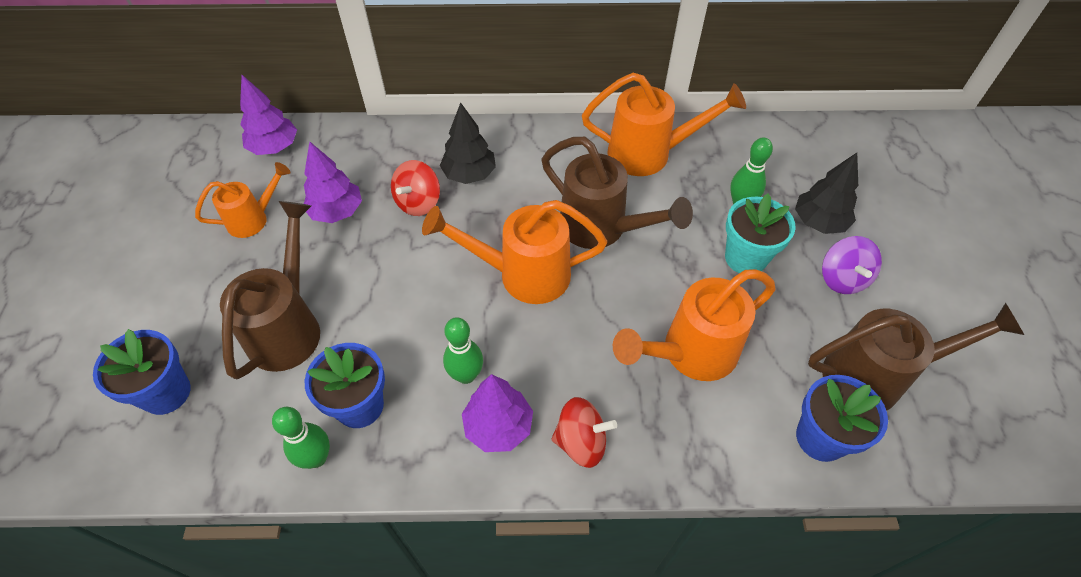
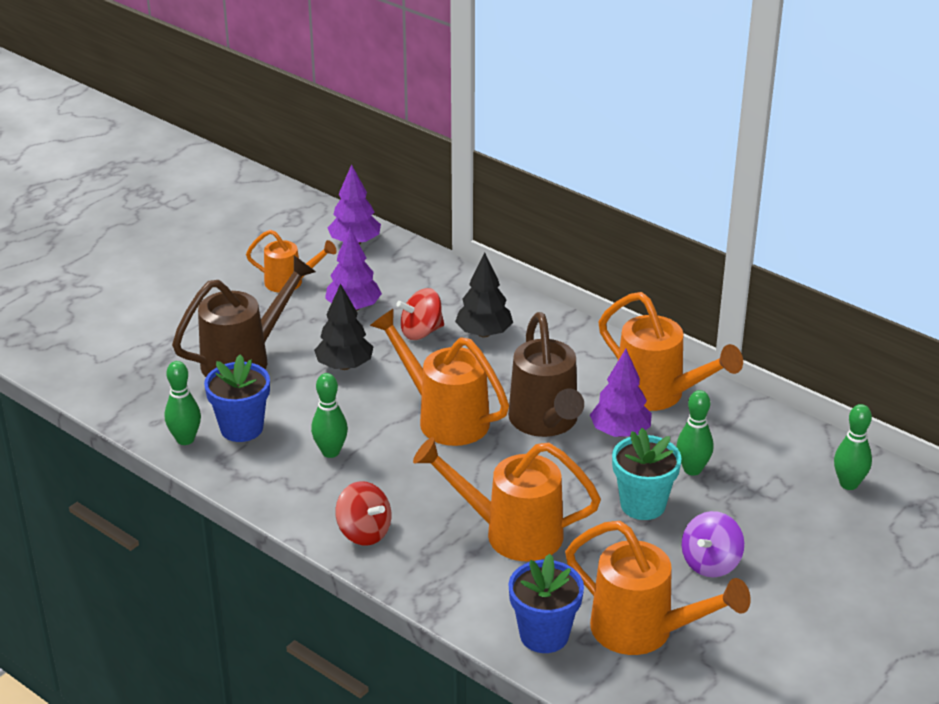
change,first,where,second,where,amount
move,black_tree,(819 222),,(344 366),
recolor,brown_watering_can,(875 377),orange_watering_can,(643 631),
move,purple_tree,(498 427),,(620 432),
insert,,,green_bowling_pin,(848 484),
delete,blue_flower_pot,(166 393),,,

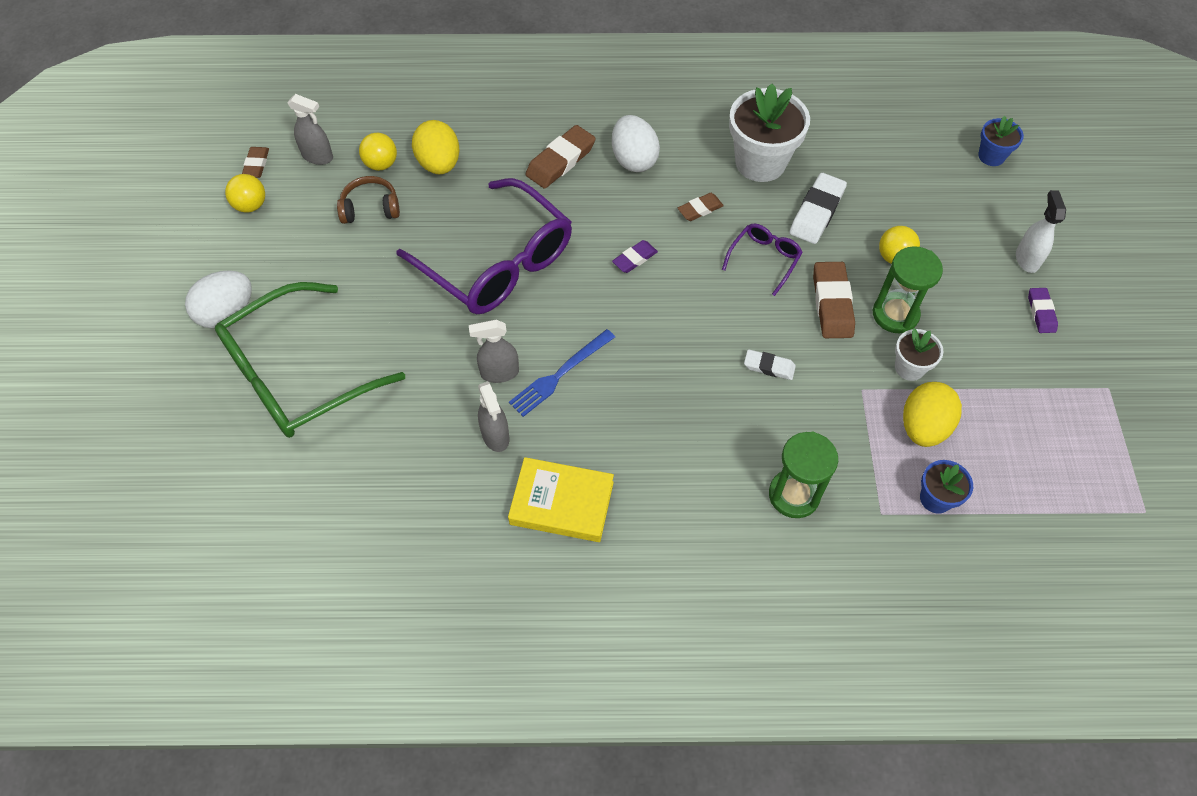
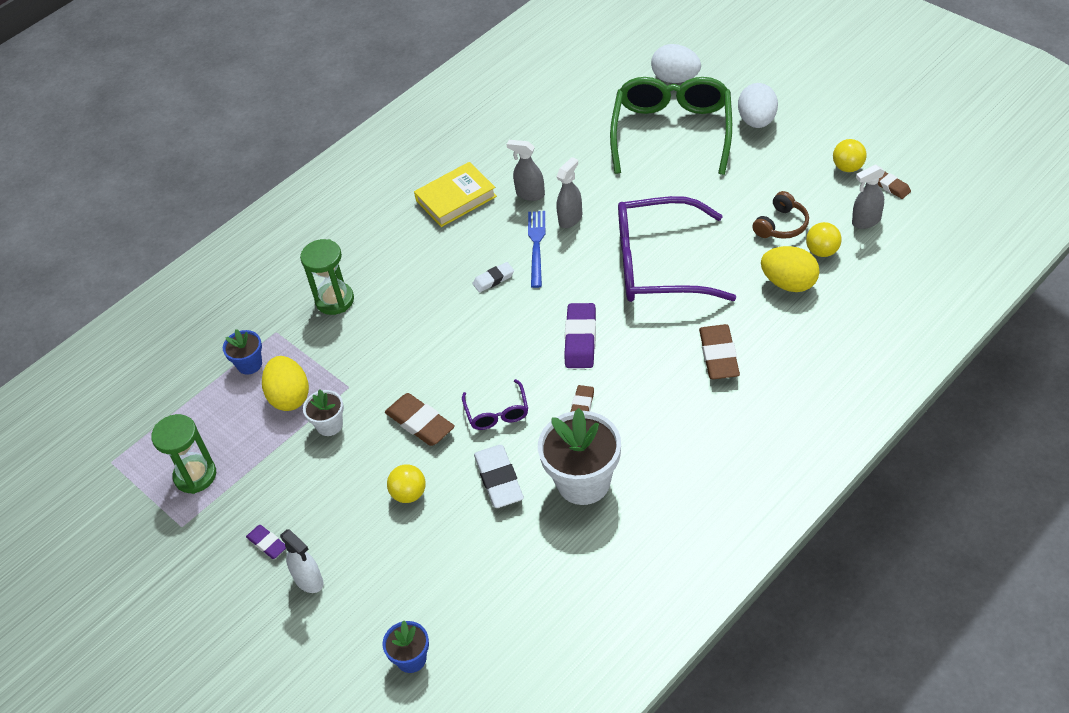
change,first,where,second,where,amount
move,green_hourglass,(895 314),,(195 475),
move,white_eraser,(769 367),,(493 279),
resize,purple_eraser,(635 259),,(580 339),x1.71
move,white_egg,(634 159),,(675 79),

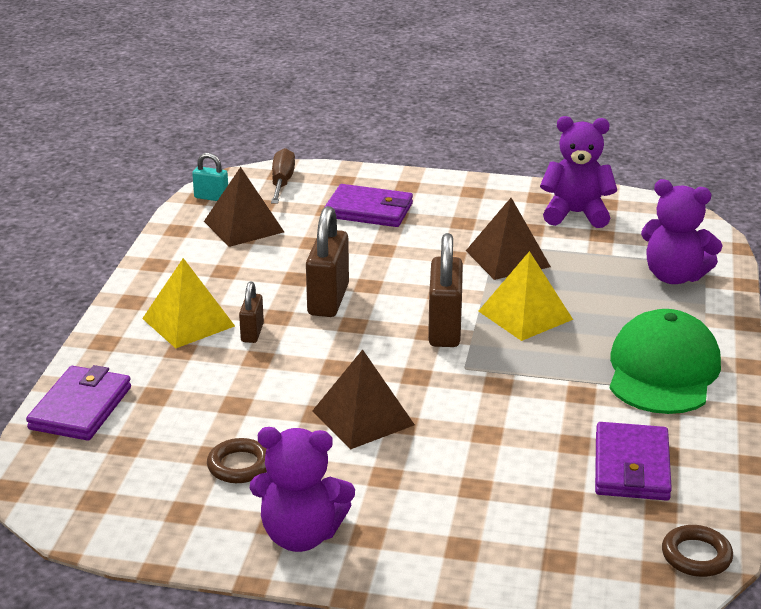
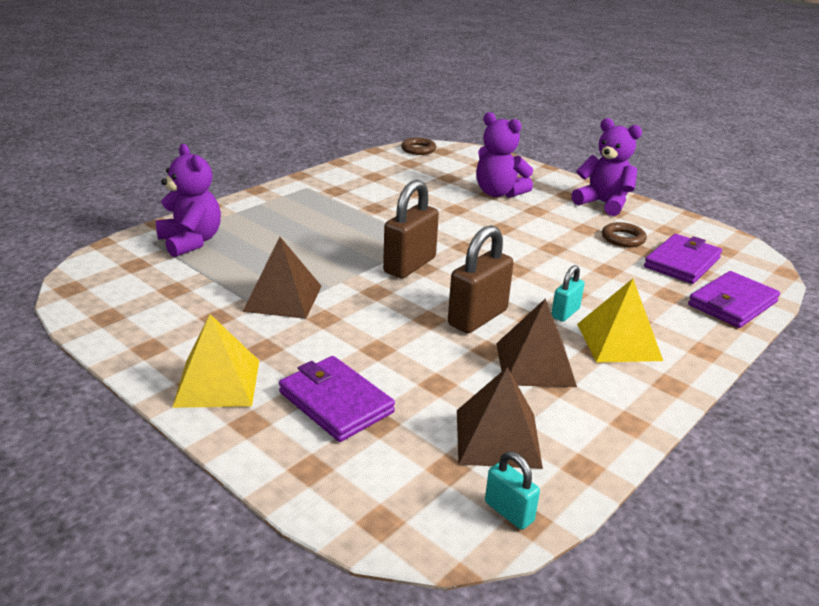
change,first,where,second,where,amount
move,yellow_pyramid,(525 315),,(217 382),
move,purple_teddy_bear,(576 214),,(498 193),
move,brown_pyramid,(362 418),,(535 364),
recolor,brown_padlock,(252 333),turquoise_padlock,(565 313),
move,purple_wallet,(631 467),,(682 262),
delete,brown_screwdriver,(282 182),,,
delete,green_cap,(663 371),,,

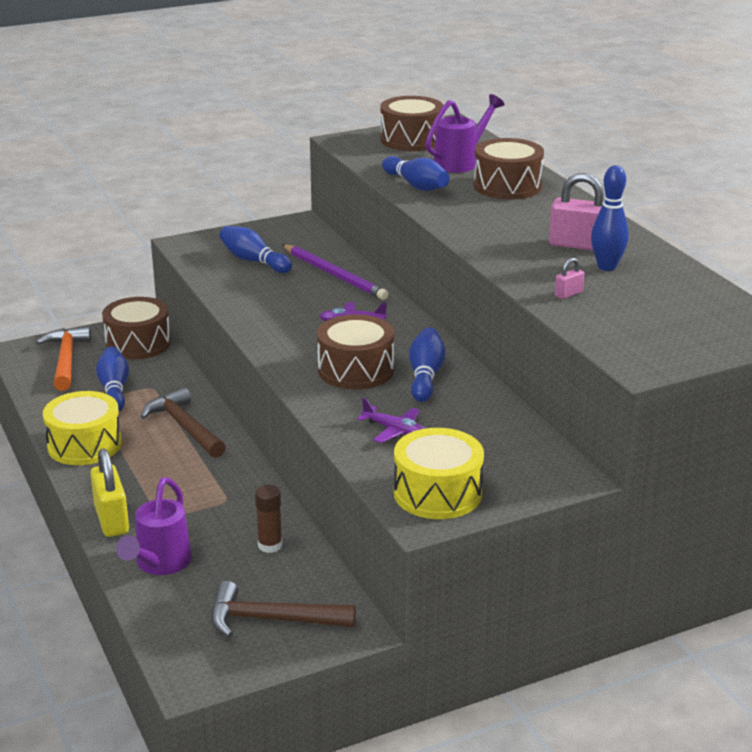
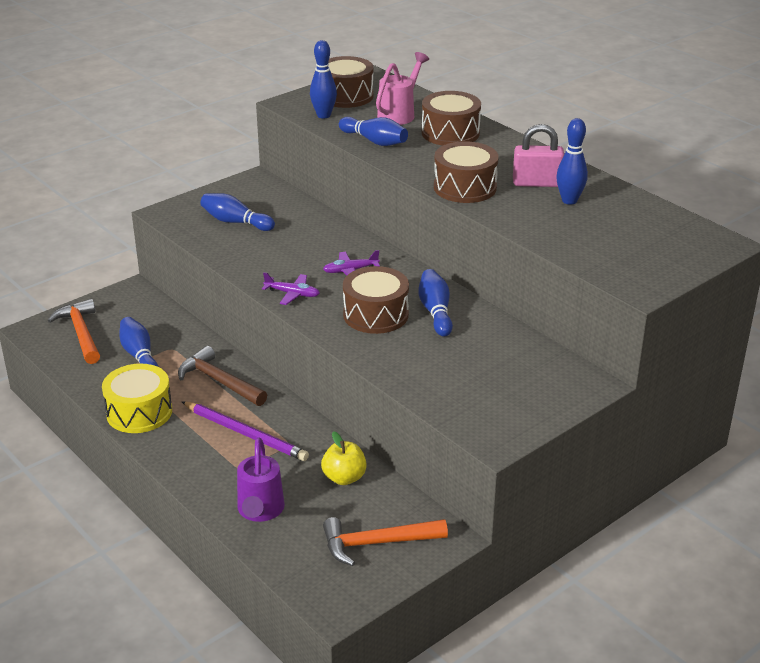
change,first,where,second,where,amount
move,purple_pencil,(334 275),,(245 433),
move,purple_plane,(395 431),,(292 294),
insert,,,blue_bowling_pin,(323 115),
replace,brown_glue_stick,(270 545),yellow_apple,(344 478),
recolor,brown_hammer,(271 619),orange_hammer,(376 543),
recolor,purple_watering_can,(461 162),pink_watering_can,(399 114),
move,brown_drum,(138 343),,(465 187),
delete,yellow_padlock,(111 520),,,
delete,yellow_drum,(437 493),,,
delete,pink_padlock,(568 294),,,

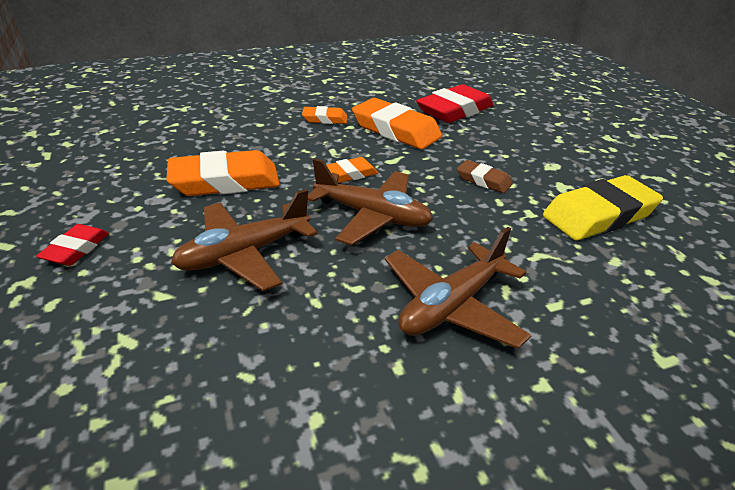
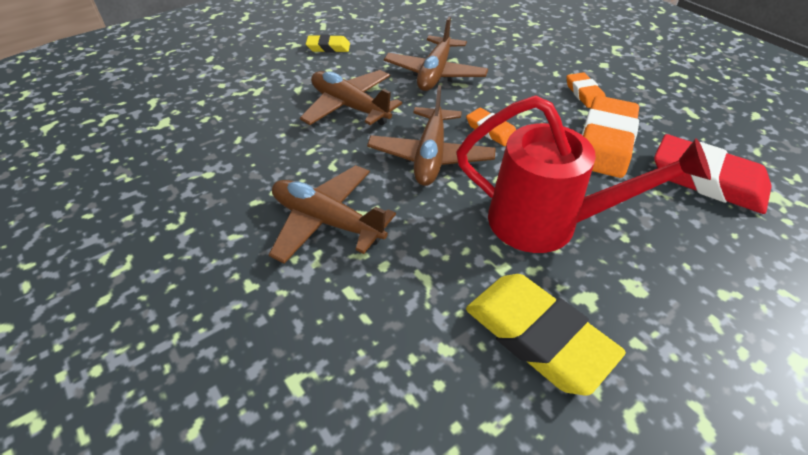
change,first,where,second,where,amount
recolor,red_eraser,(76 249),yellow_eraser,(328 47),
replace,orange_eraser,(225 181),brown_plane,(435 73),
replace,brown_eraser,(483 180),red_watering_can,(546 223),

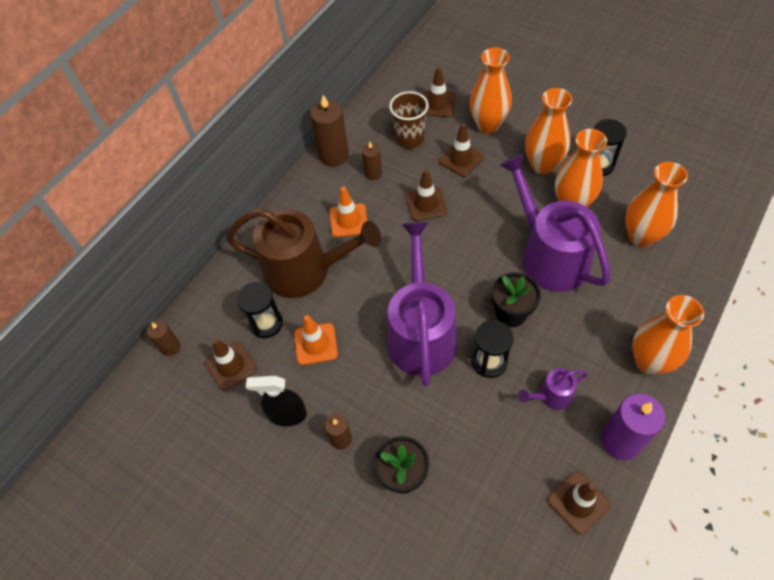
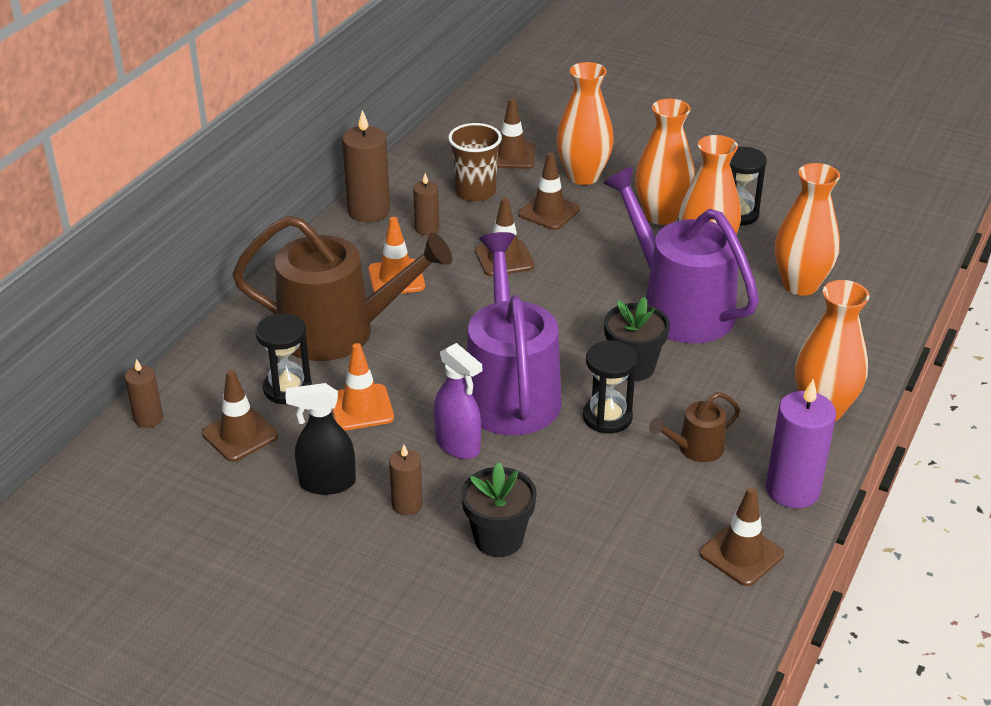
change,first,where,second,where,amount
insert,,,purple_spray_bottle,(458 445),
recolor,purple_watering_can,(551 396),brown_watering_can,(695 448),

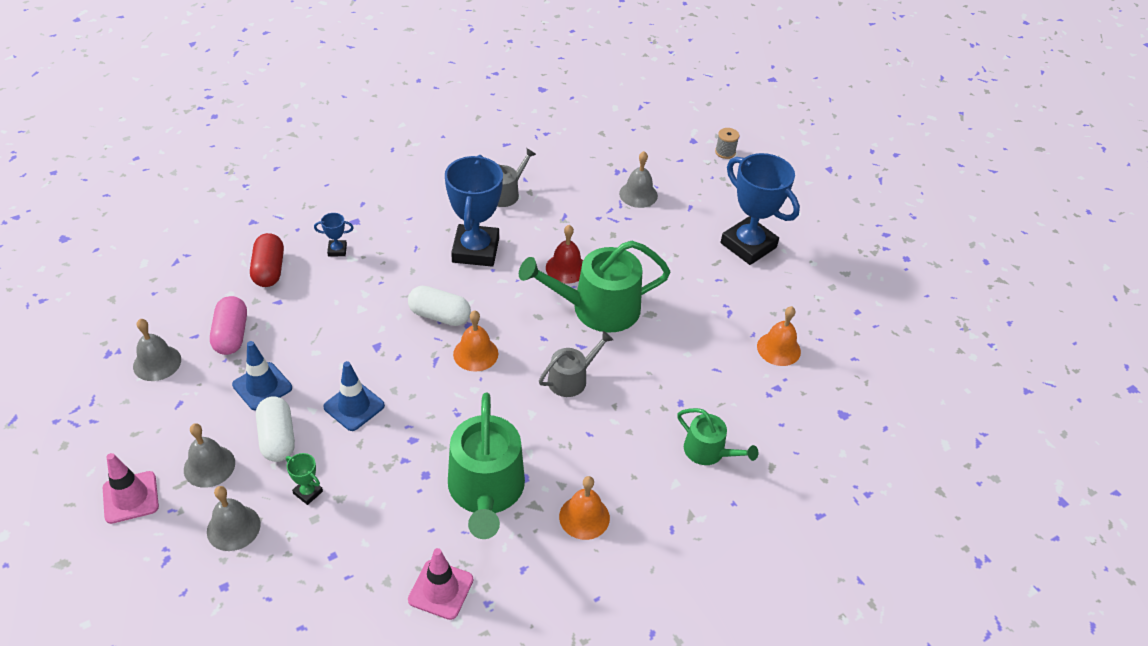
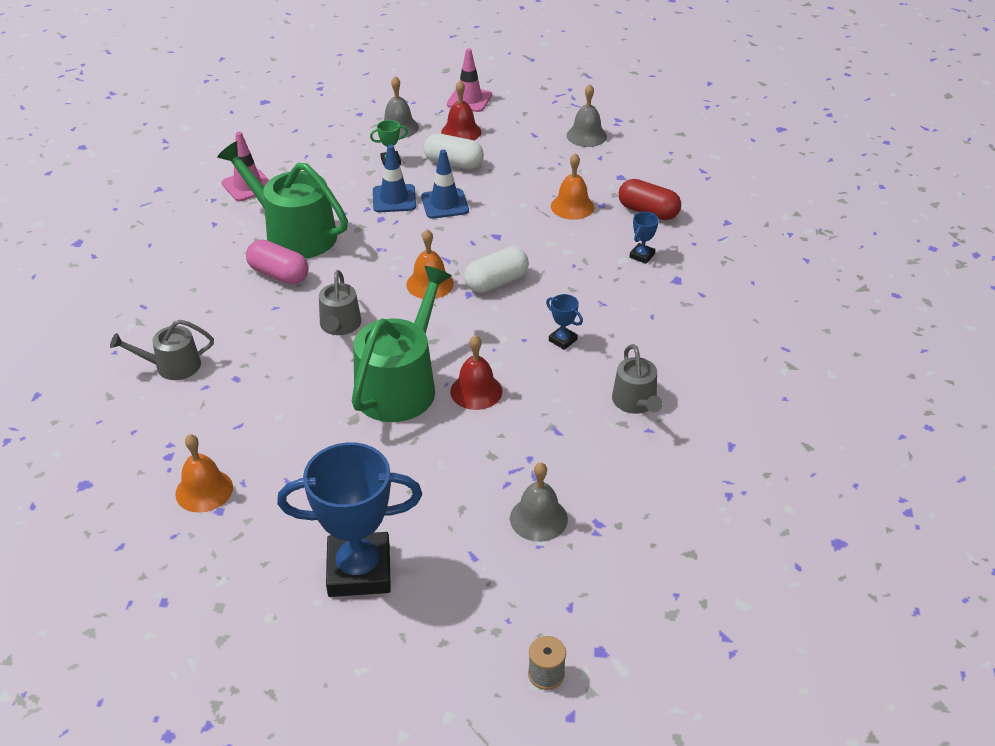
change,first,where,second,where,amount
recolor,green_watering_can,(709 451),grey_watering_can,(172 366),
move,pink_capsule,(231 335),,(279 274),
move,blue_traffic_cone,(262 386),,(394 199),
recolor,grey_bell,(209 466),red_bell,(461 132),
resize,blue_trophy,(475 250),,(562 340),x0.41
move,orange_bell,(584 517),,(572 206),

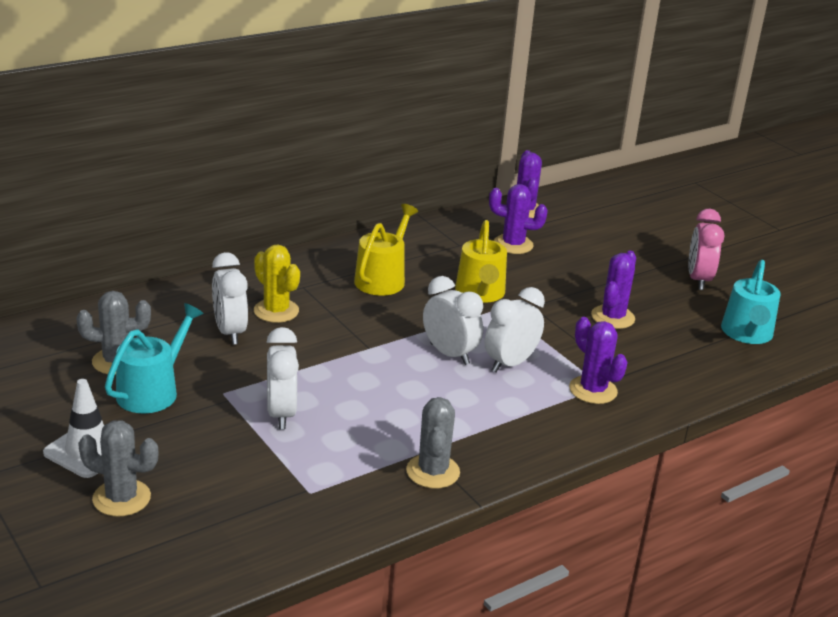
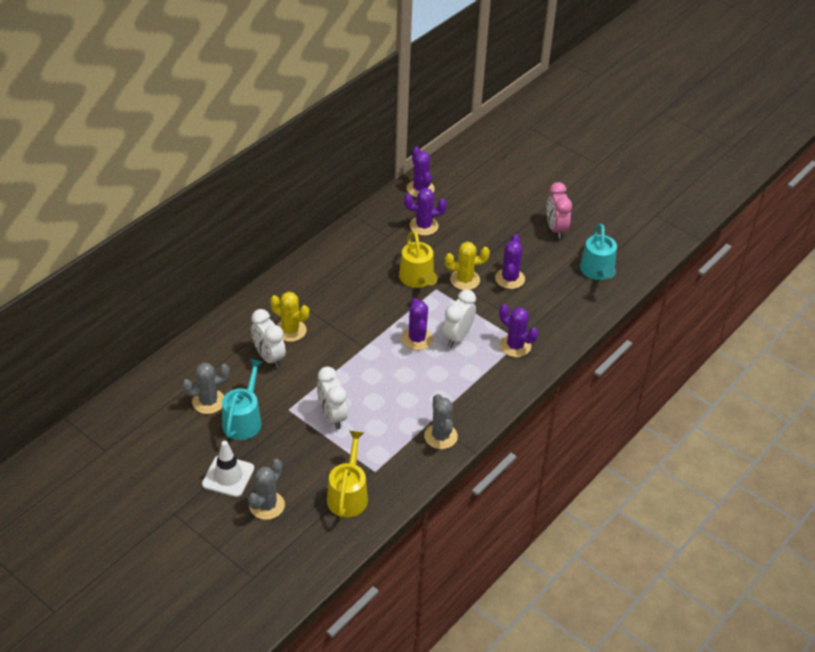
change,first,where,second,where,amount
rotate,grey_cactus,(121 498),,(267 505),60 degrees counterclockwise
move,yellow_watering_can,(382 279),,(348 495),
replace,white_clock,(449 354),purple_cactus,(417 339),
insert,,,yellow_cactus,(465 280),

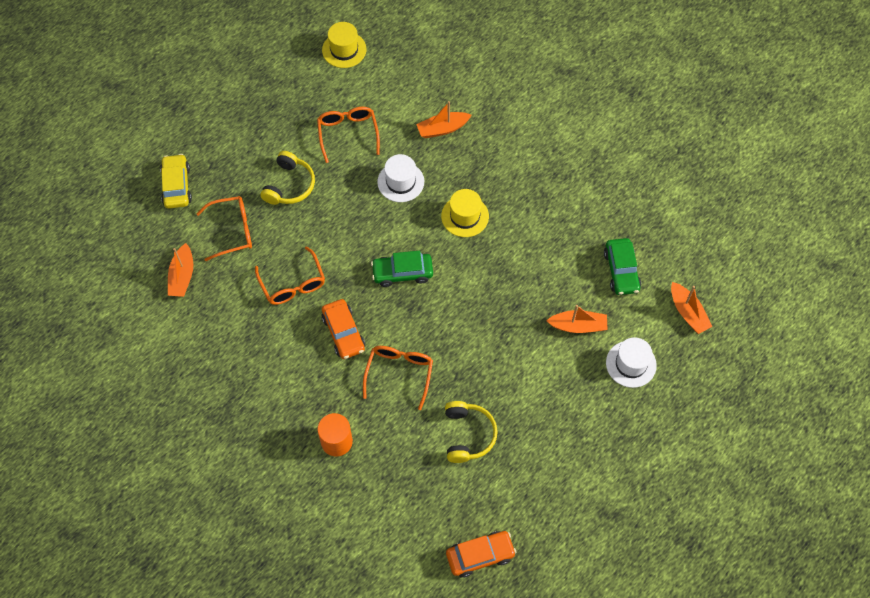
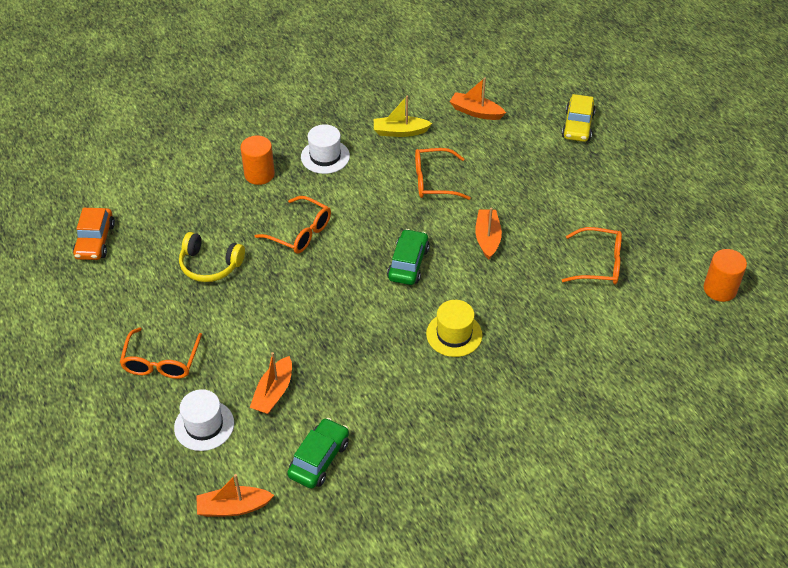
change,first,where,second,where,amount
move,orange_glasses,(233 231),,(161 362),
rotate,green_car,(621 271),,(319 459),105 degrees clockwise
move,white_hat,(400 182),,(325 156),
insert,,,yellow_boat,(400 132),
move,orange_boat,(442 129),,(487 238),
rotate,yellow_car,(177 186),,(577 126),90 degrees clockwise
replace,yellow_hat,(344 50),orange_cylinder,(720 289),
delete,yellow_headphones,(289 185),,,
delete,orange_car,(343 333),,,

